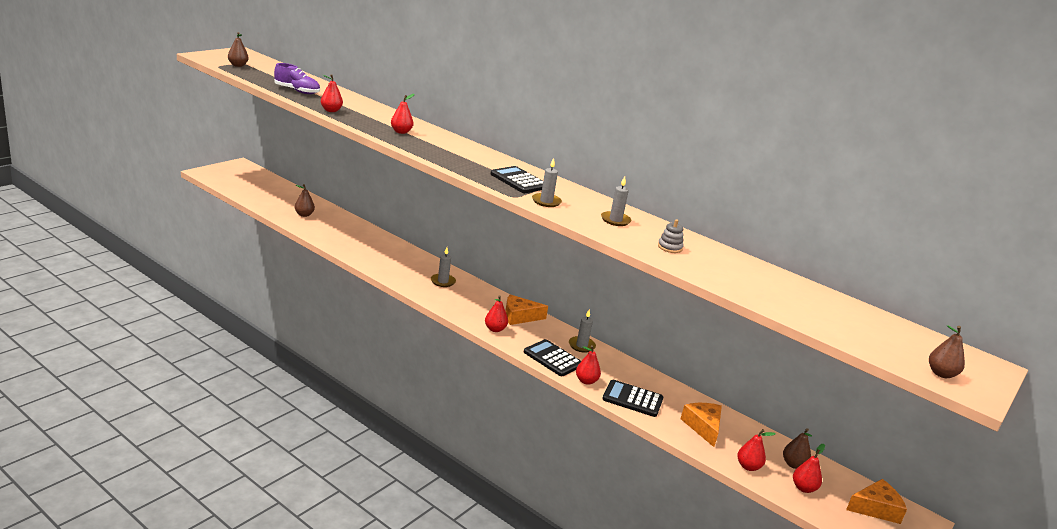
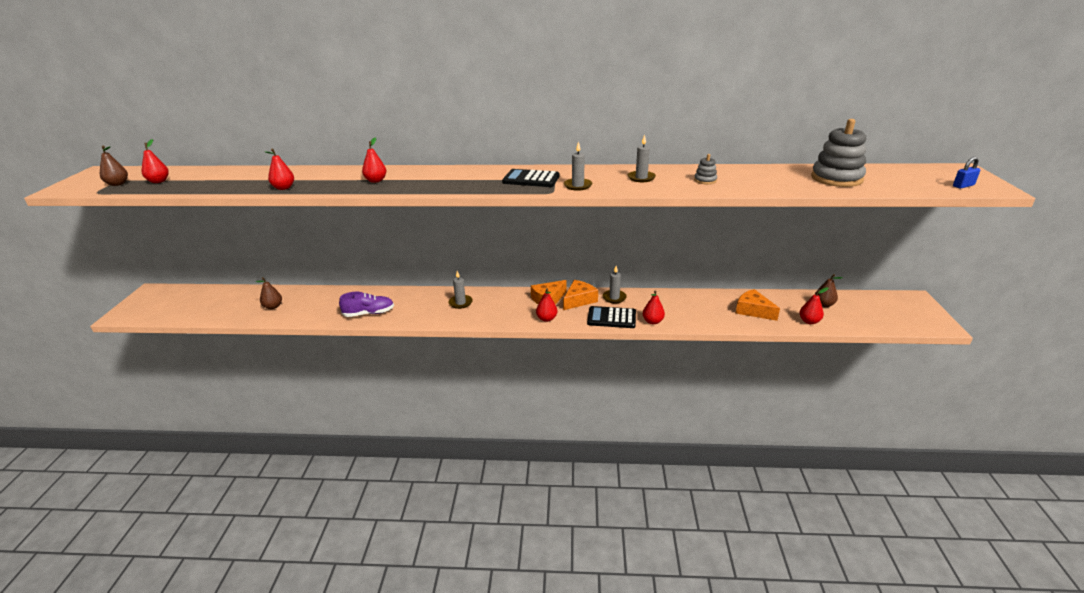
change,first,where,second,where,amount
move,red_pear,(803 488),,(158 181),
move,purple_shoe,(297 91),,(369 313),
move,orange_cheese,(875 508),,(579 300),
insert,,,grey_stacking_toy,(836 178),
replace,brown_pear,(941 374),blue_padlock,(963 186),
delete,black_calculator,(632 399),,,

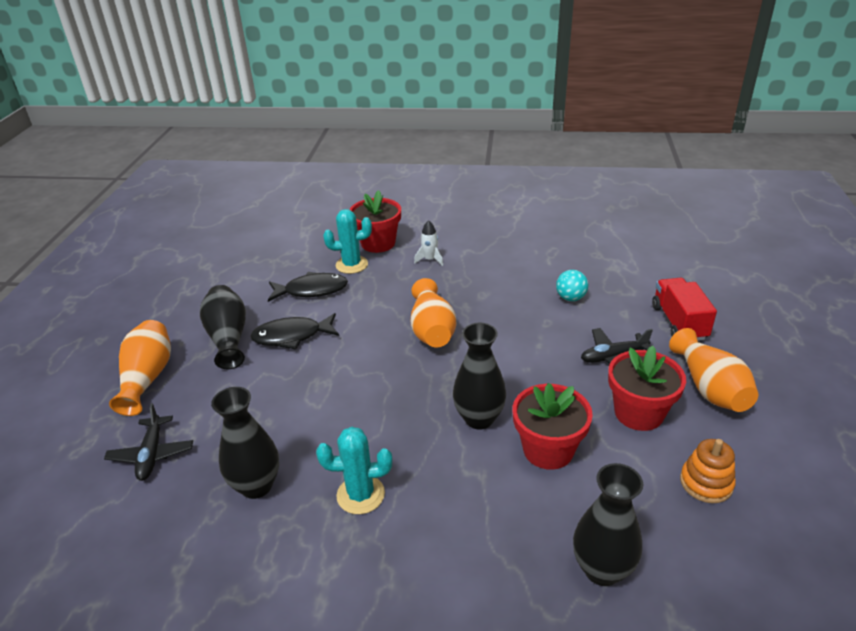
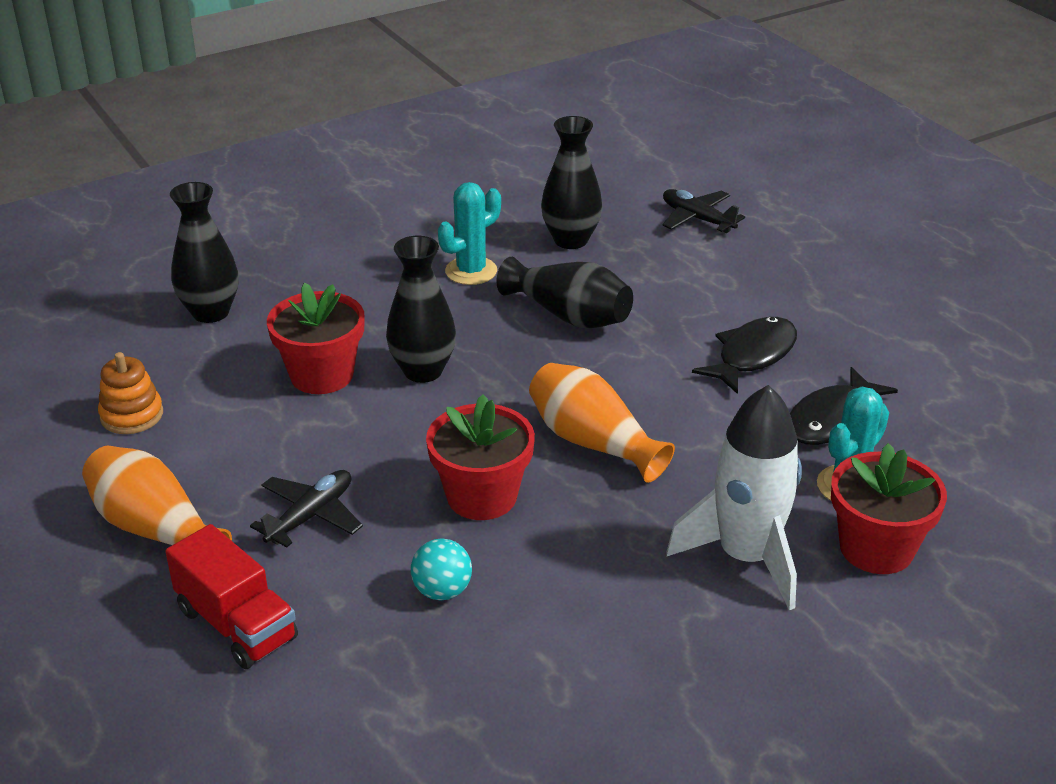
change,first,where,second,where,amount
move,red_flower_pot,(638 413),,(482 496),
move,black_vase,(228 338),,(569 315),
resize,white_rocket,(430 260),,(746 557),x2.30
delete,orange_vase,(147 378),,,

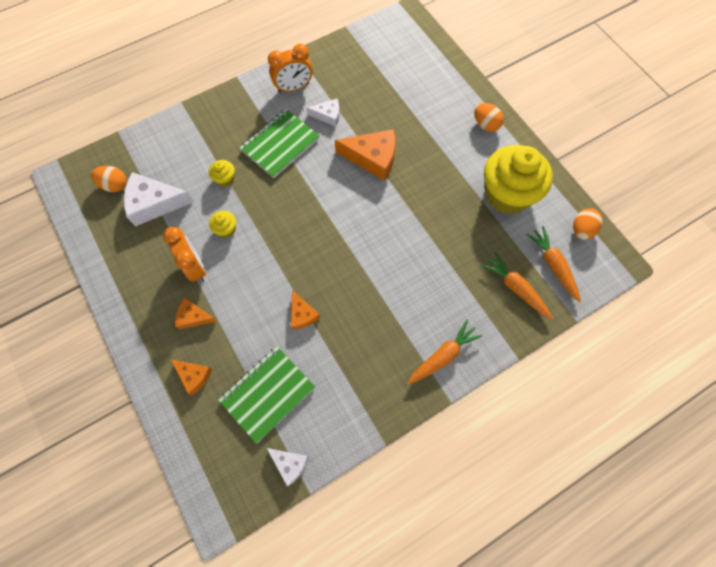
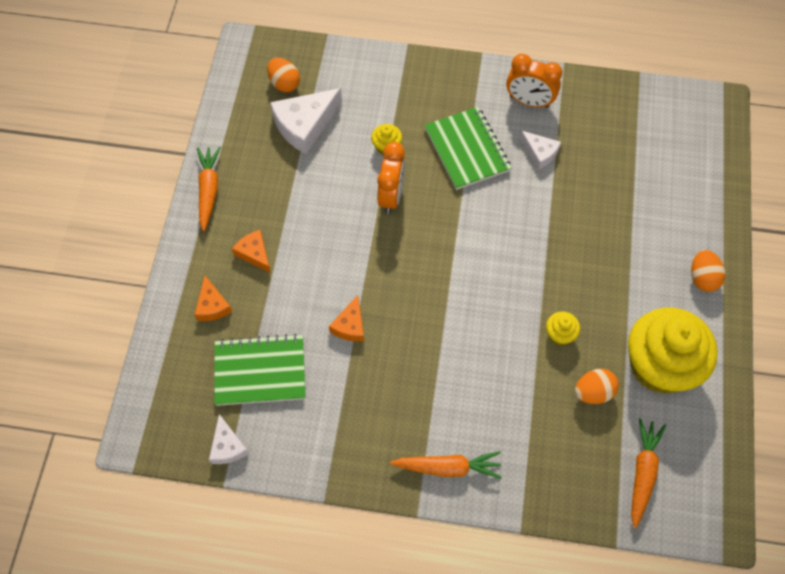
change,first,where,second,where,amount
move,orange_carrot,(515 288),,(209 190),
rotate,white_cheese,(154 203),,(305 125),75 degrees counterclockwise
move,orange_clock,(195 267),,(391 196),
rotate,green_notebook,(280 144),,(467 150),75 degrees clockwise
move,yellow_cupcake,(226 229),,(560 334),
move,orange_egg,(581 230),,(593 392),
delete,orange_cheese,(372 158),,,

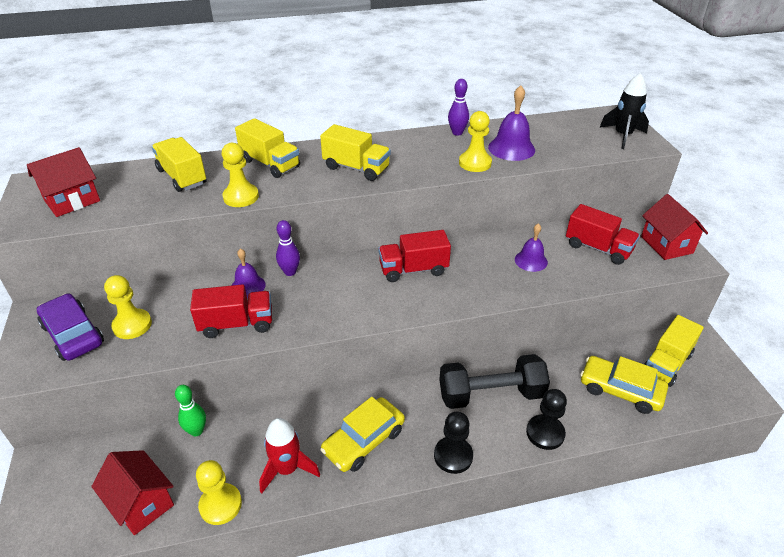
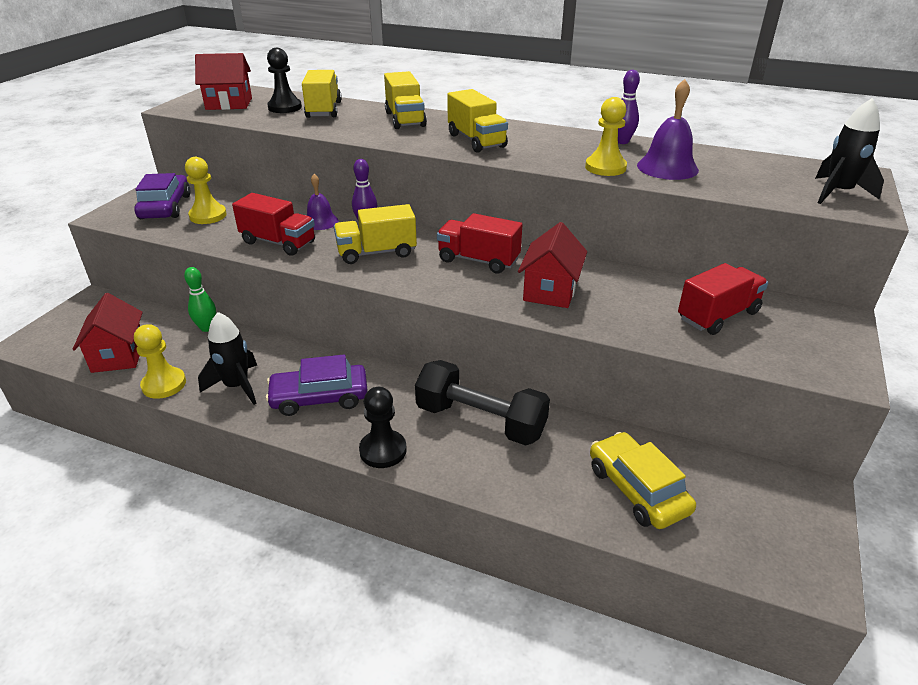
change,first,where,second,where,amount
recolor,red_rocket,(287 469),black_rocket,(237 386),
recolor,yellow_car,(364 441),purple_car,(319 398),
move,black_pawn,(545 433),,(285 107),
move,yellow_truck,(666 363),,(376 253),
move,red_house,(666 245),,(550 291),
rotate,red_truck,(598 248),,(718 316),105 degrees counterclockwise
delete,yellow_pawn,(241 197),,,
delete,purple_bell,(531 260),,,

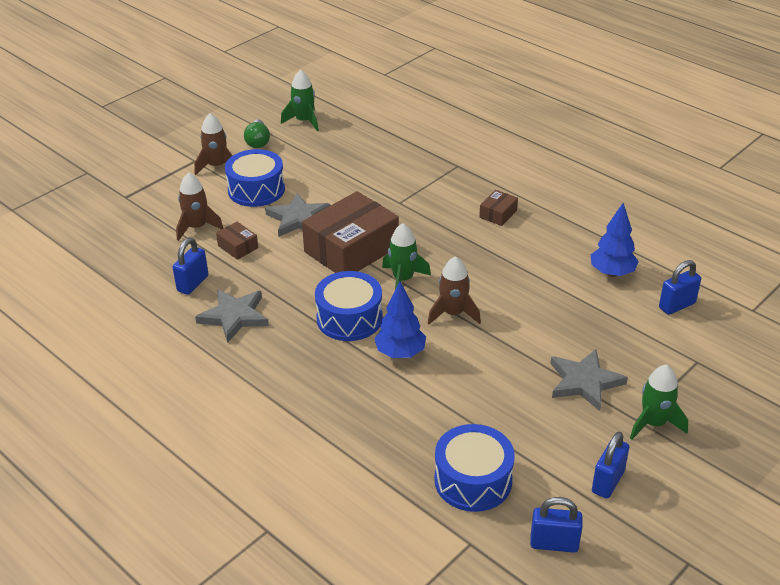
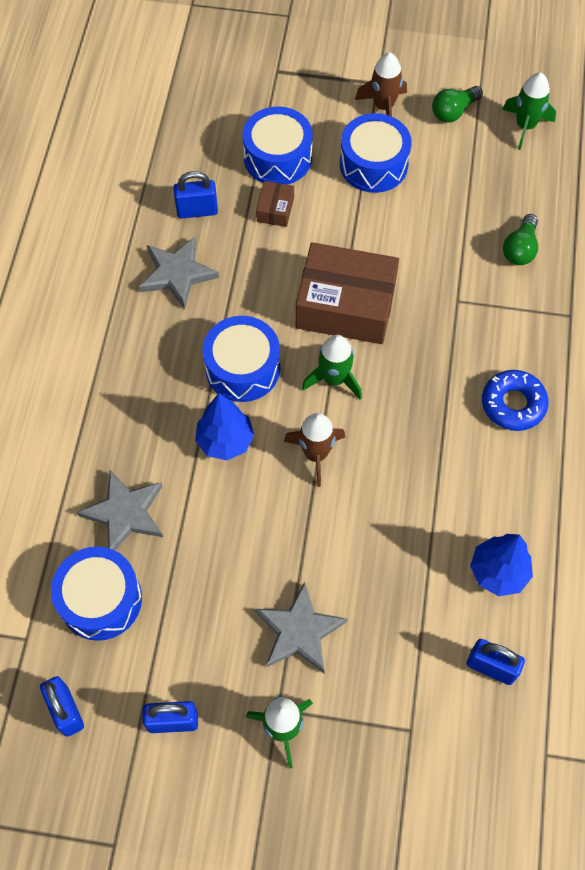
change,first,where,second,where,amount
move,grey_star,(298 218),,(125 513),
replace,brown_rocket,(197 227),blue_drum,(277 158),
replace,brown_box,(498 214),blue_donut,(513 404),
insert,,,green_light_bulb,(520 249),

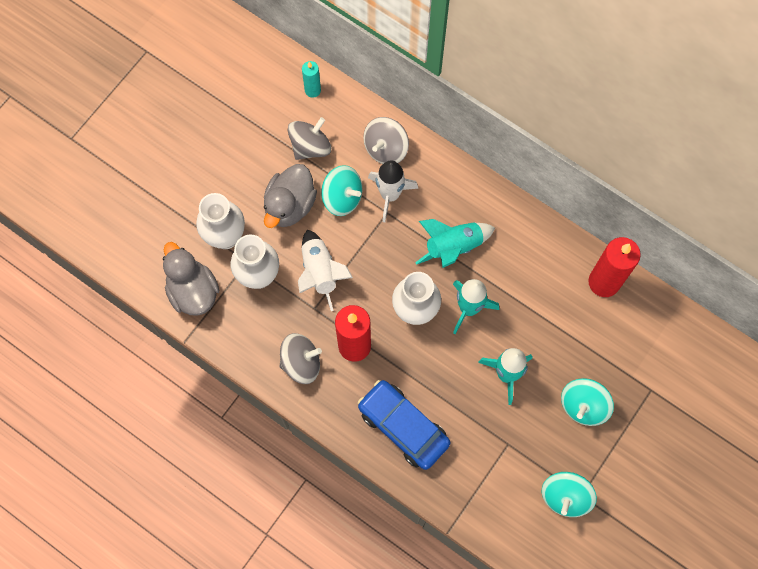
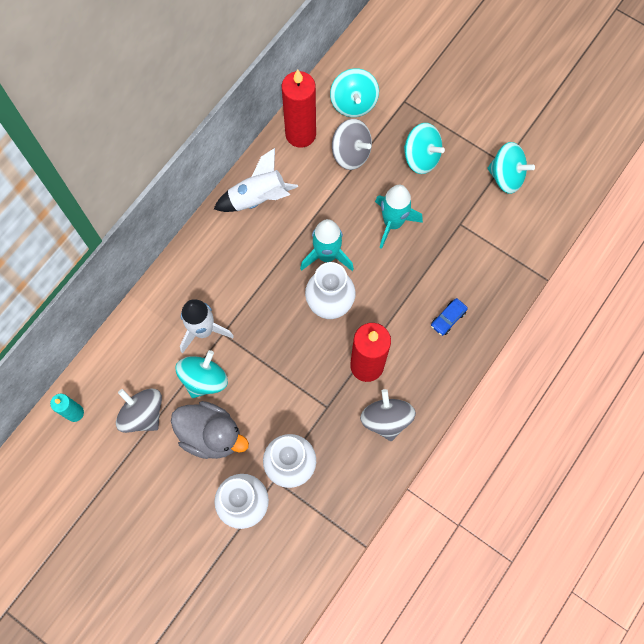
change,first,where,second,where,amount
move,white_rocket,(320 272),,(258 198),
insert,,,turquoise_spinning_top,(353 103),
move,grey_spinning_top,(386 149),,(351 153),
resize,blue_car,(403 427),,(448 318),x0.43
delete,grey_duck,(193 291),,,
delete,turquoise_rocket,(453 247),,,

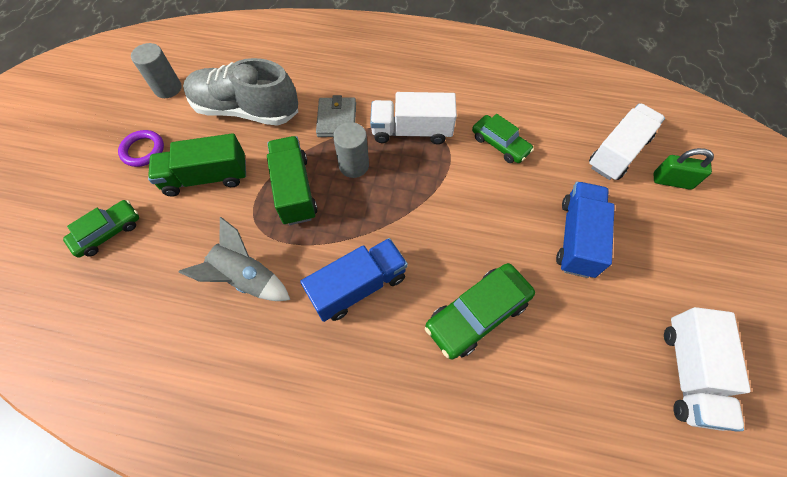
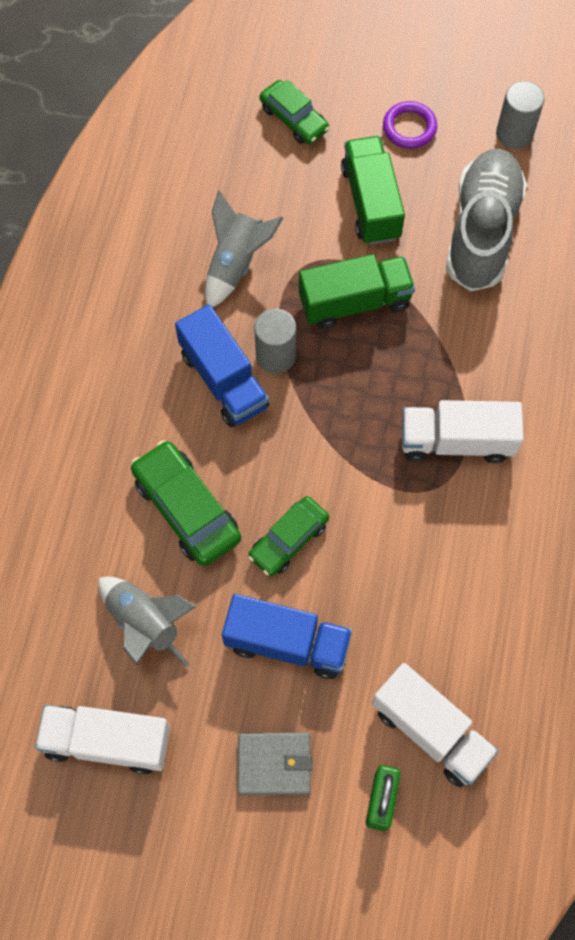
change,first,where,second,where,amount
insert,,,grey_rocket,(145 623),
move,grey_wallet,(336 119),,(274 764),
move,green_car,(500 144),,(289 540),
move,grey_cylinder,(354 165),,(276 356),
rotate,white_truck,(411 131),,(456 441),90 degrees counterclockwise

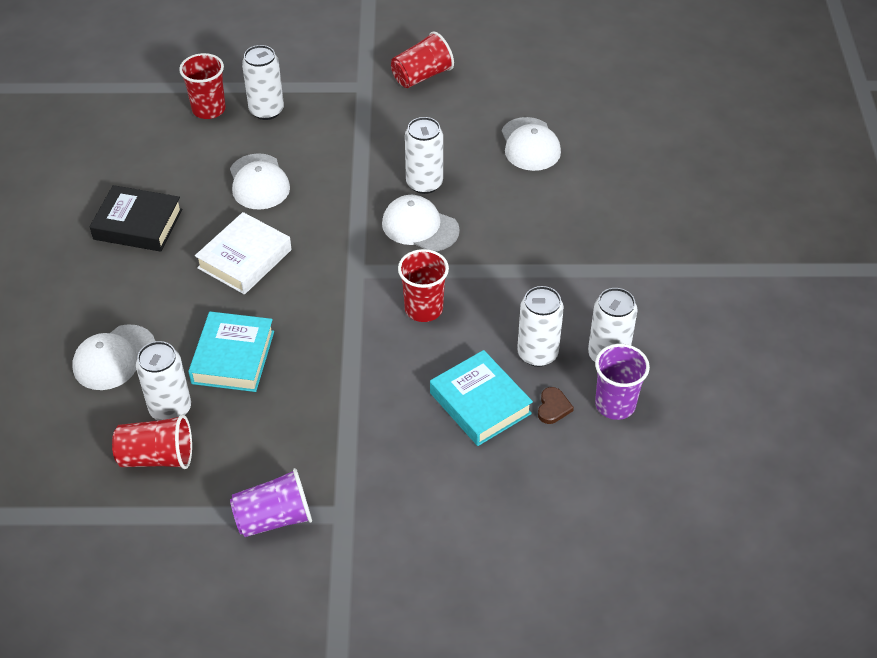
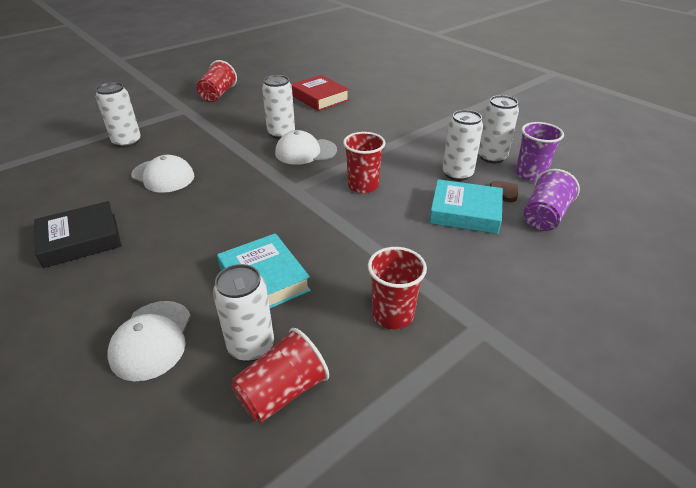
change,first,where,second,where,amount
replace,white_cap,(530 144),red_book,(319 98),
move,red_cup,(209 109),,(392 315),
move,purple_cup,(274 518),,(544 216),
delete,white_book,(244 259),,,

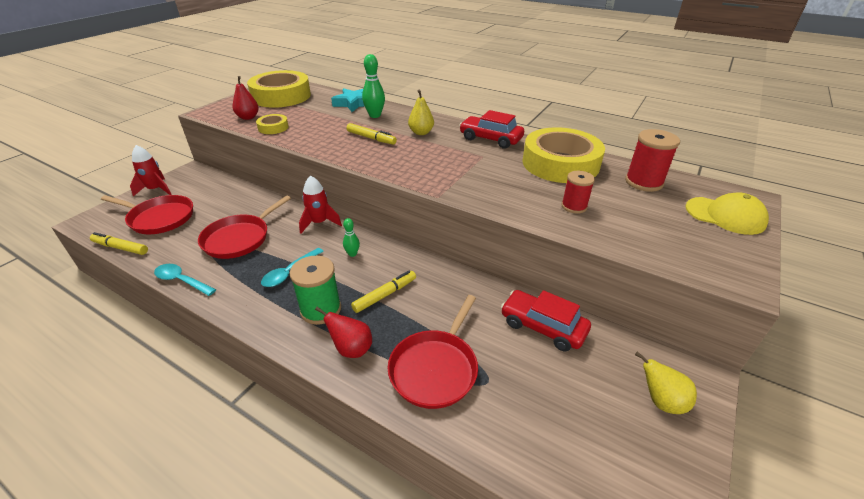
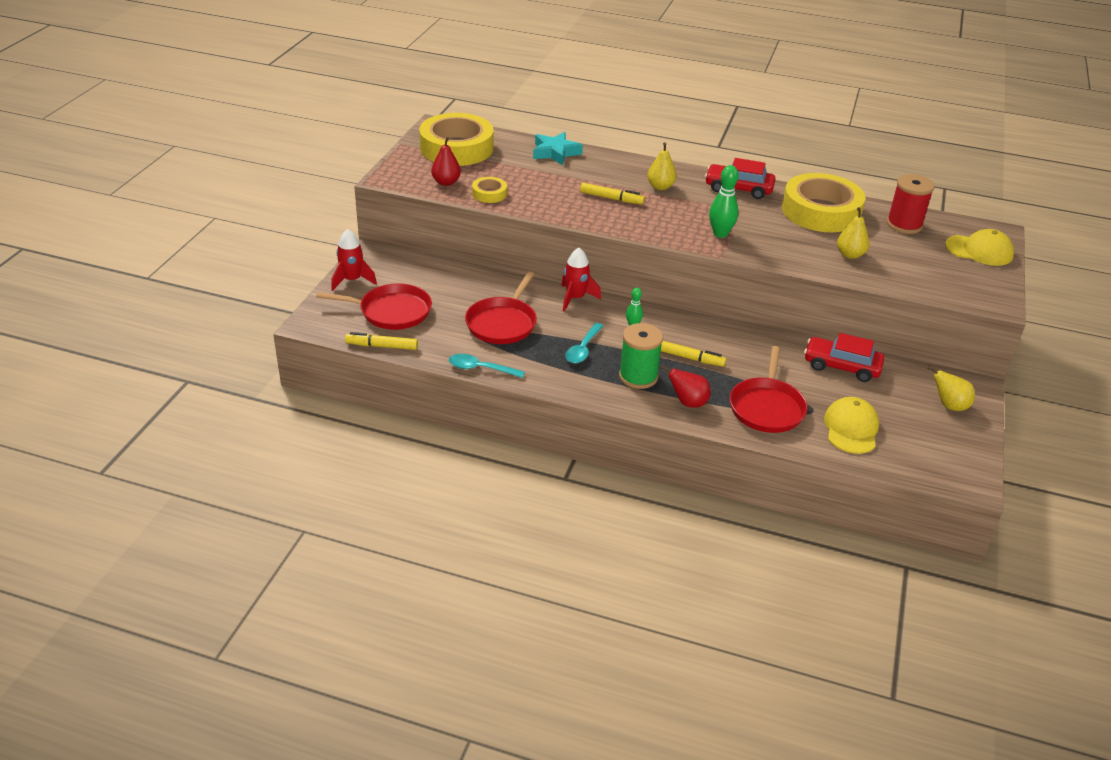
change,first,where,second,where,amount
rotate,yellow_marker,(385 295),,(689 358),75 degrees clockwise
move,green_bowling_pin,(375 115),,(720 234),
insert,,,yellow_cap,(851 428),
replace,red_spool,(574 206),yellow_pear,(850 255),

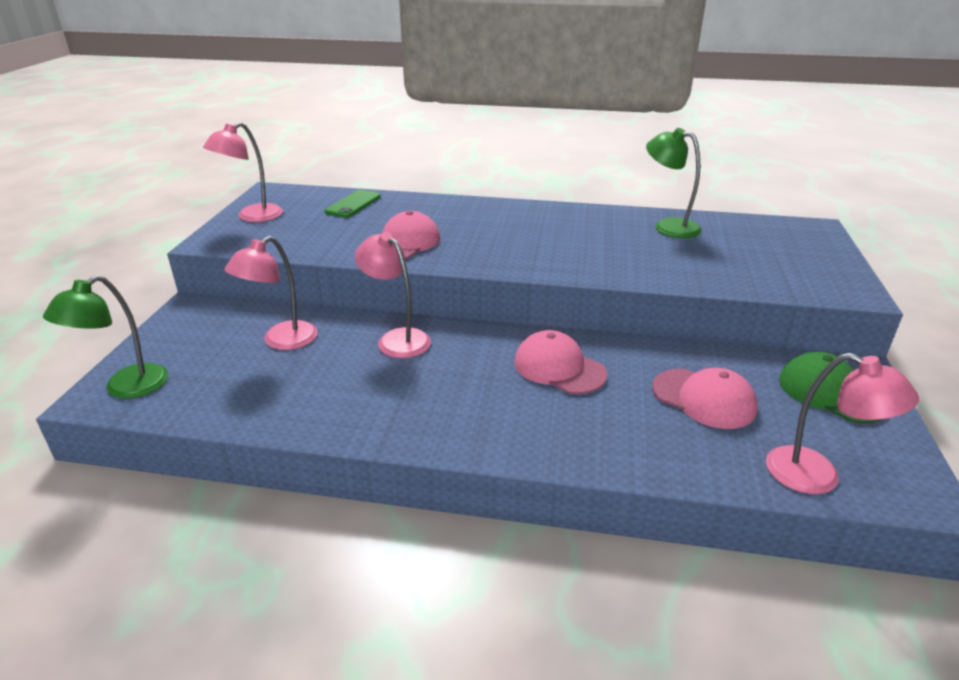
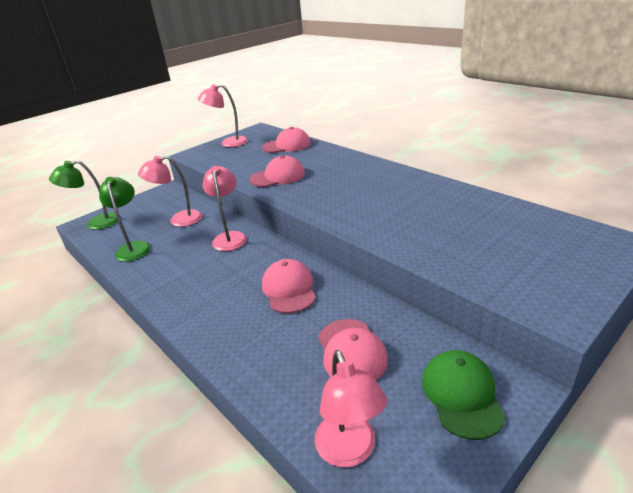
change,first,where,second,where,amount
move,green_lamp,(668 226),,(133 247),
replace,green_phone,(353 204),pink_cap,(287 145),

